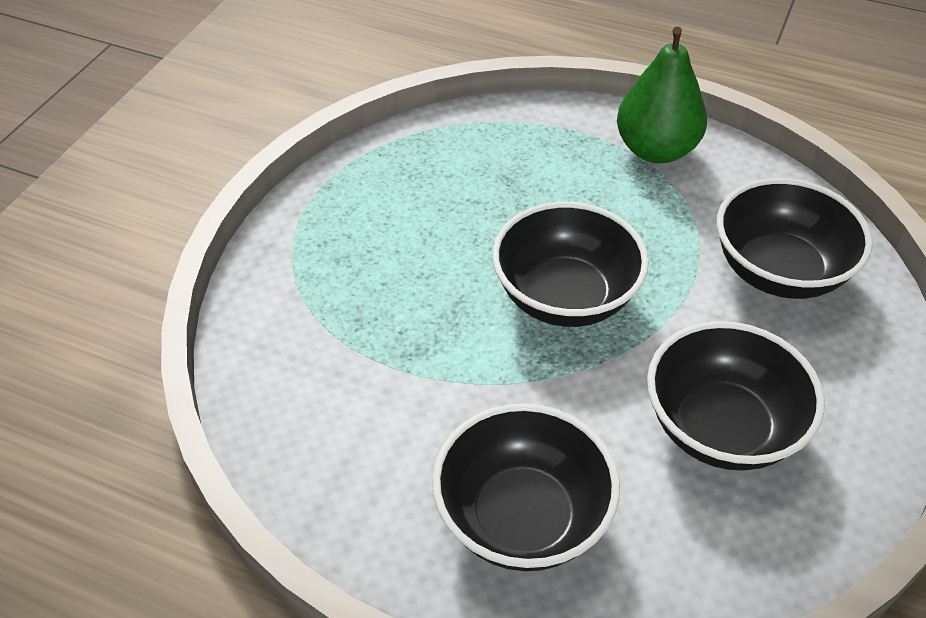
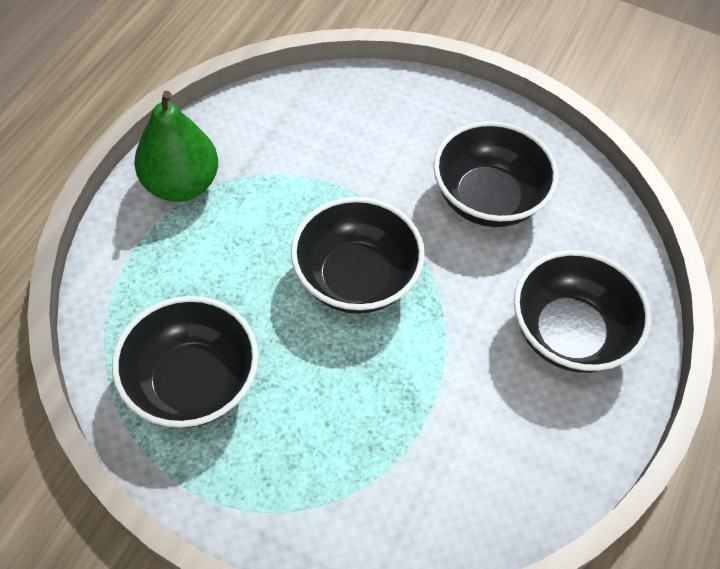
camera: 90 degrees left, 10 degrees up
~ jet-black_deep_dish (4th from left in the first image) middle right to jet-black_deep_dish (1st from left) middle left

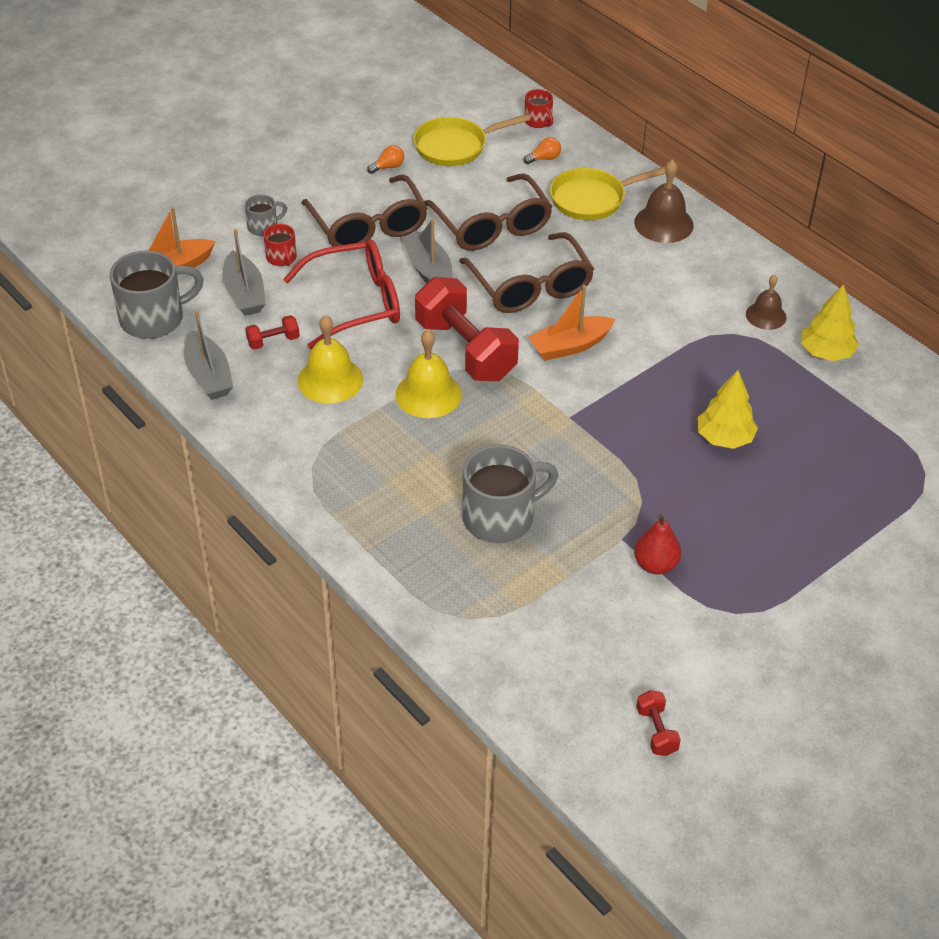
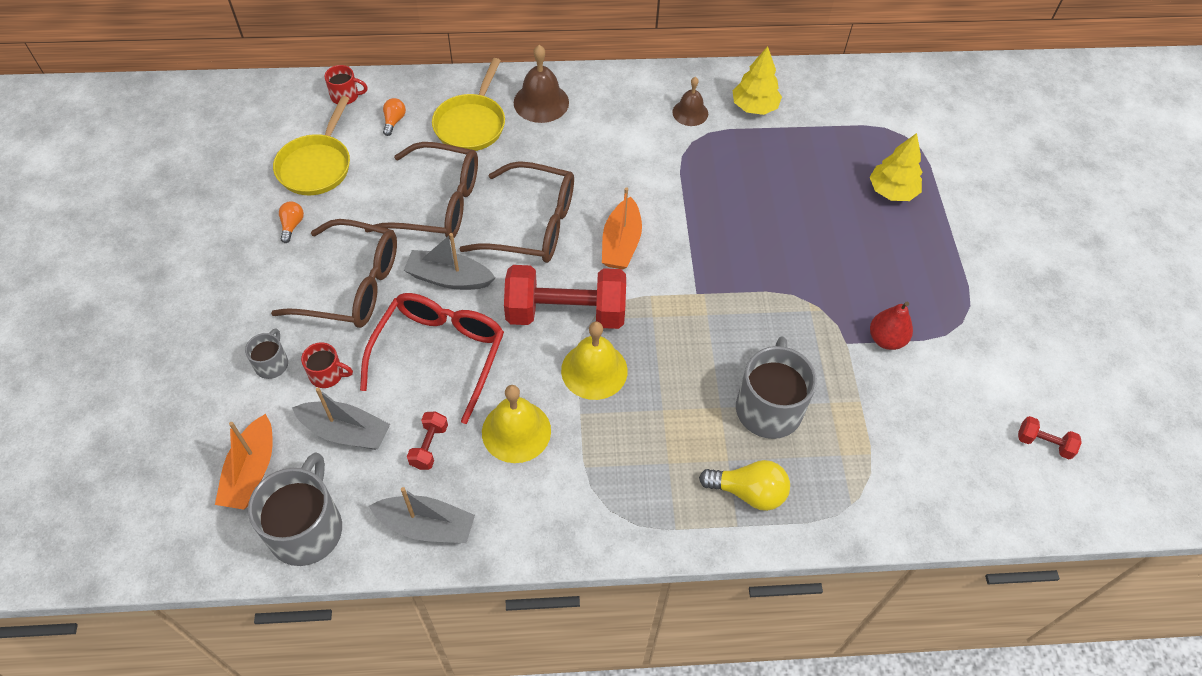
camera: 55 degrees left, 10 degrees up
~ bright_yellow_toy_tree (1st from left in the first image) middle right to bright_yellow_toy_tree (2nd from left) top right
+ bright_yellow_light_bulb bottom centre

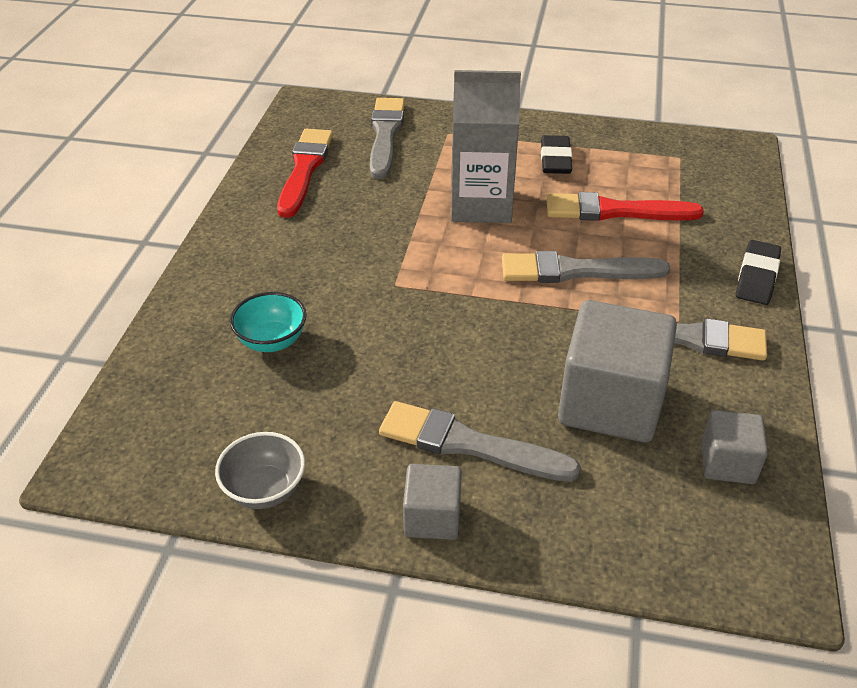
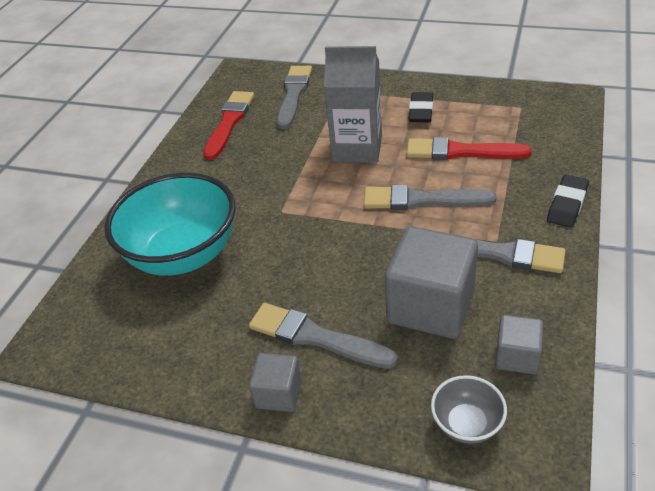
camera: 10 degrees right, 0 degrees up
~ ash-grey_deep_dish bottom left to bottom right
~ aqua_deep_dish middle left = middle left x2.23

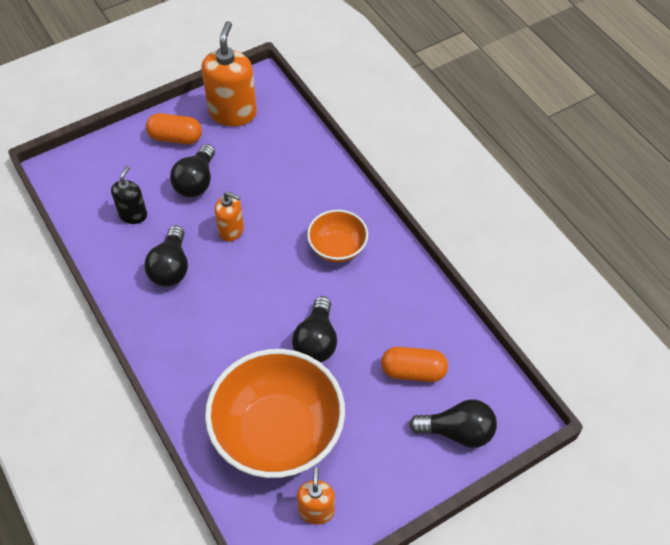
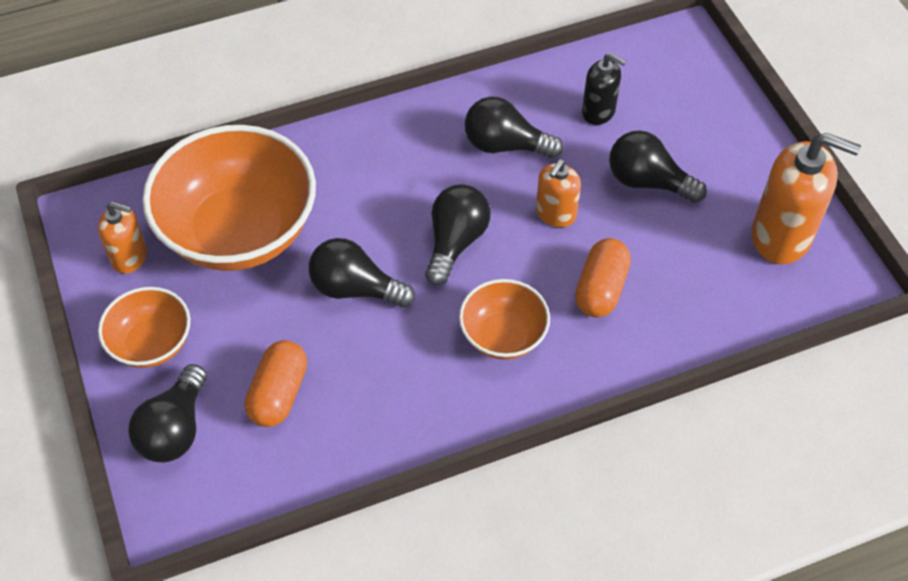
camera: 100 degrees right, 0 degrees up
~ bright_orange_capsule (1st from left in the first image) top left to bright_orange_capsule (2nd from left) centre
+ bright_orange_deep_dish (1st from left) middle left
+ jet-black_light_bulb (3rd from left) centre

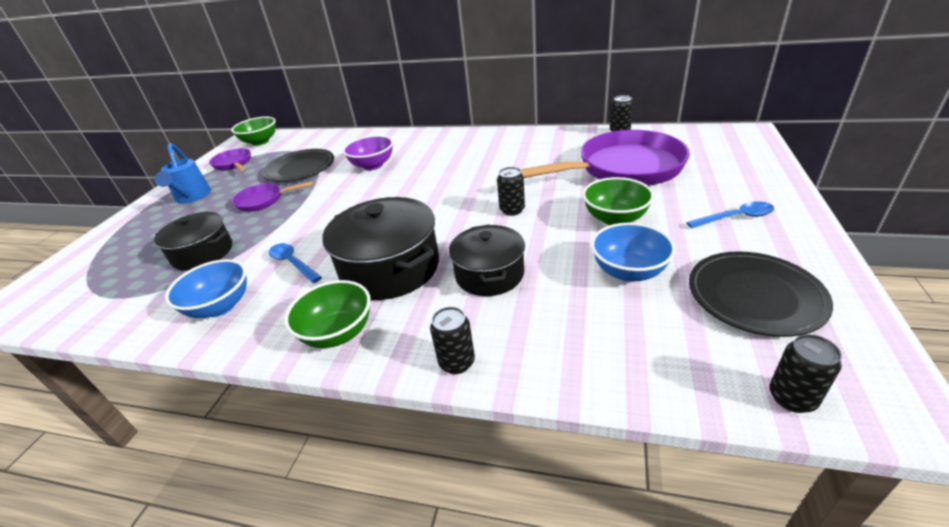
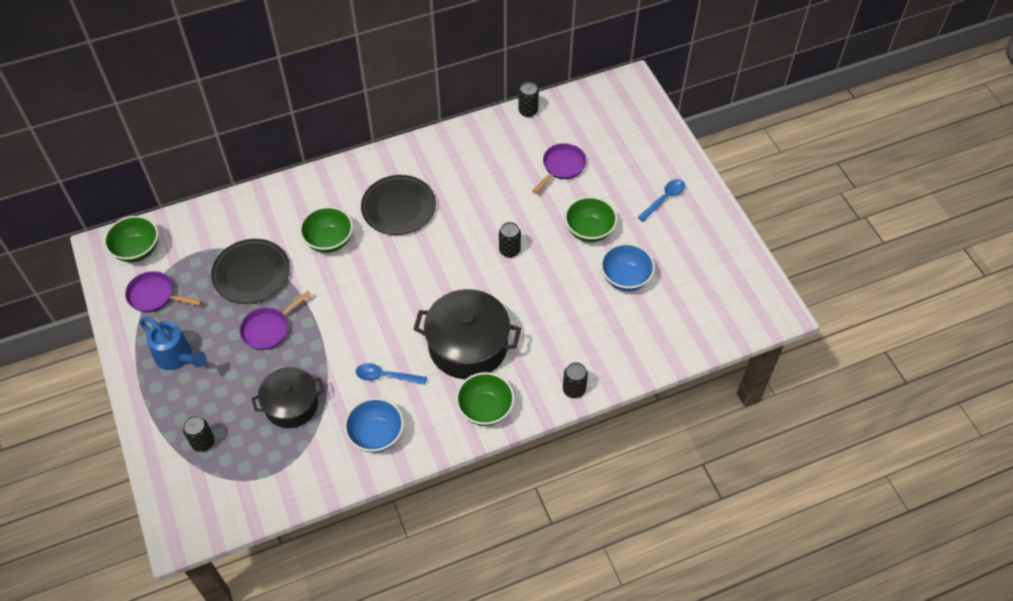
camera: 40 degrees left, 20 degrees up
~ violet_deep_dish top centre to emerald_deep_dish (2nd from left) middle left
- jet-black_stockpot (3rd from left) centre
~ violet_skillet (3rd from left) top centre = top centre x0.49
~ jet-black_dinner_plate (2nd from left) middle right to centre
~ jet-black_can (4th from left in the first image) bottom right to jet-black_can (1st from left) bottom left

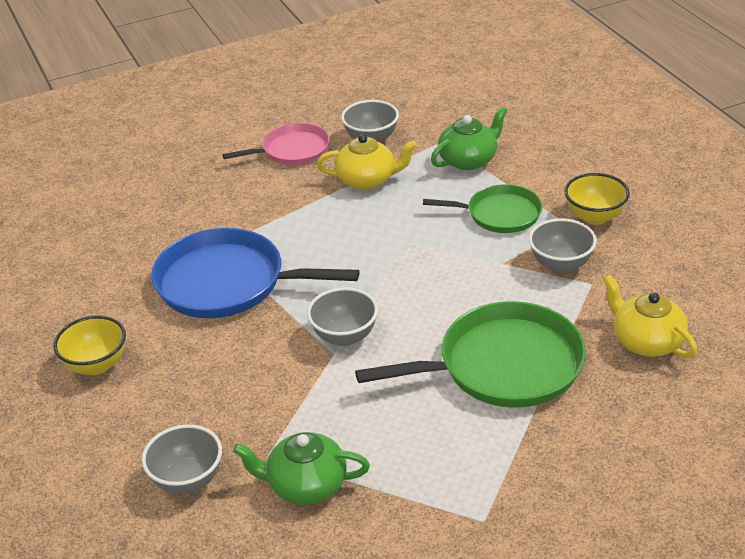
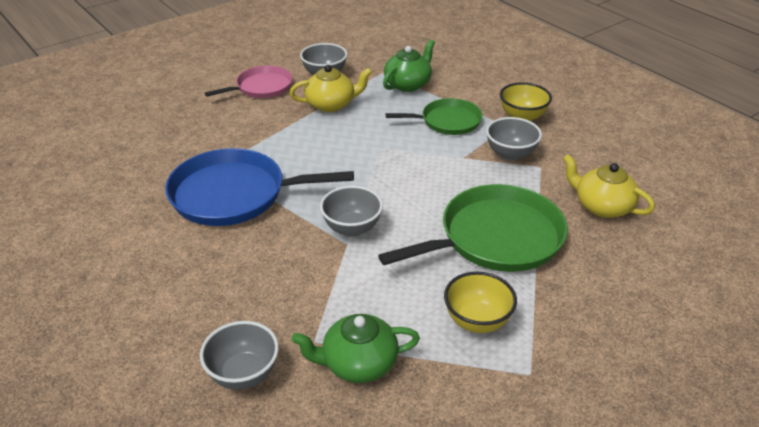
camera: 15 degrees left, 0 degrees up
~ bright_yellow_deep_dish (1st from left) middle left to bottom centre

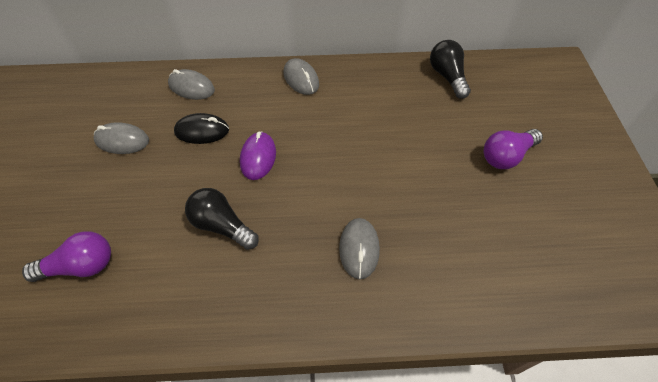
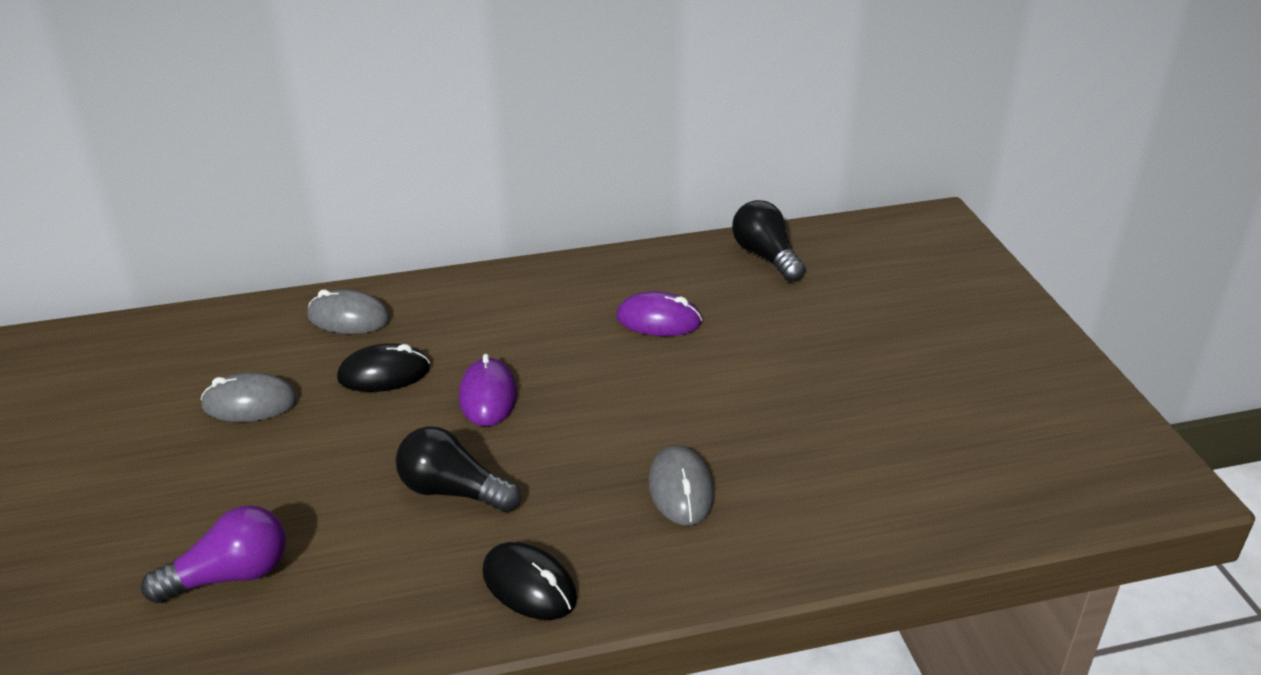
camera: 10 degrees left, 20 degrees down
- ash-grey_mouse (3rd from left) top centre
- violet_light_bulb (2nd from left) middle right
+ jet-black_mouse (2nd from left) bottom centre
+ violet_mouse (2nd from left) centre

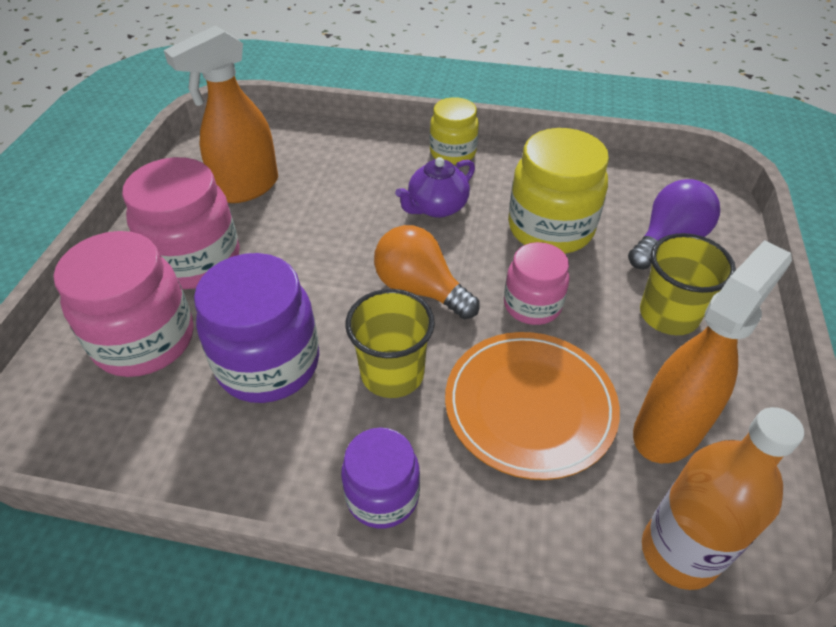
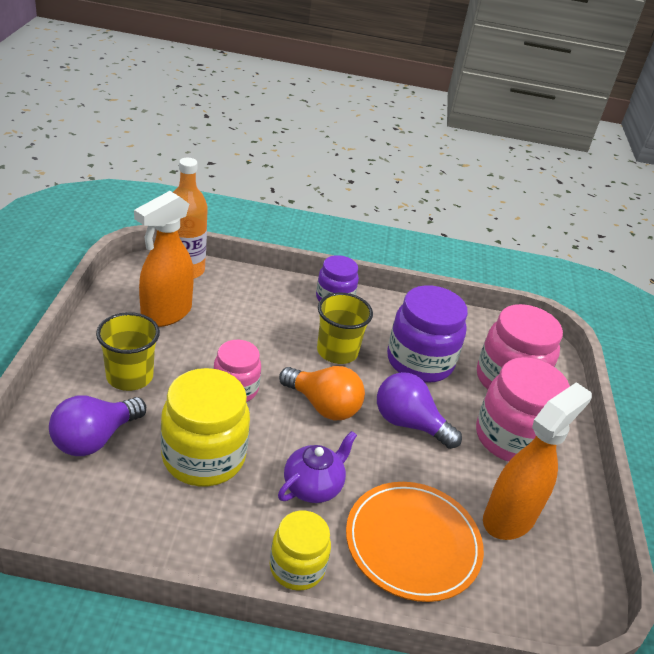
camera: 170 degrees right, 10 degrees down
~ bright_orange_dinner_plate centre to bottom centre
+ violet_light_bulb (2nd from left) centre

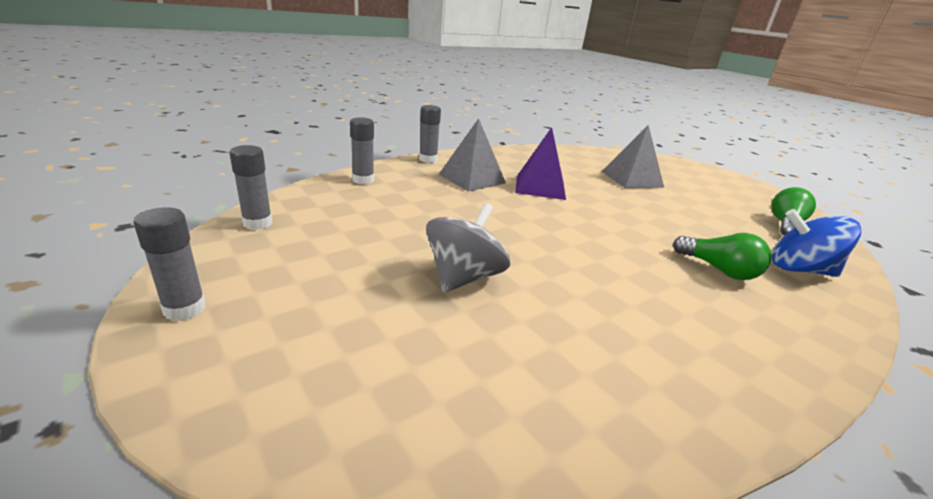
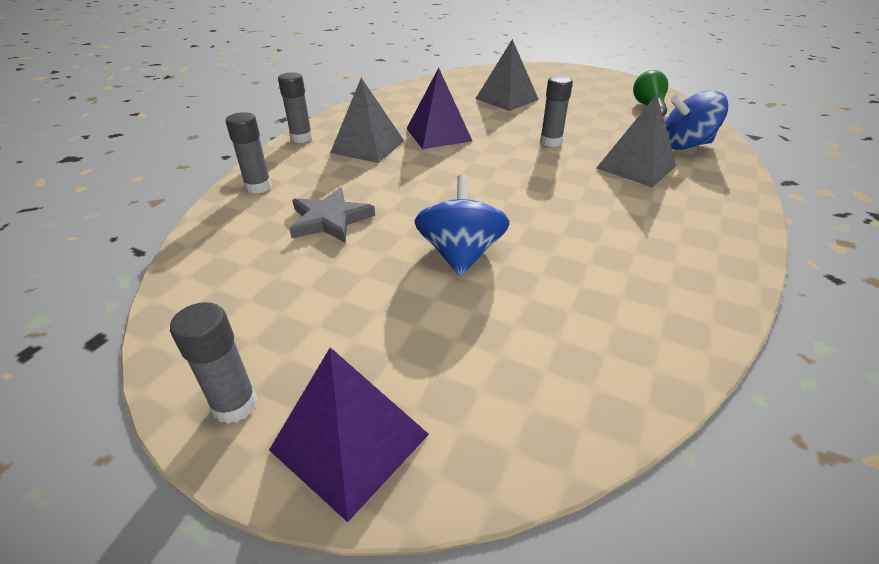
camera: 25 degrees left, 10 degrees up
~ ash-grey_stick_of_glue (2nd from left in the first image) middle left to ash-grey_stick_of_glue (4th from left) top centre
~ ash-grey_whirligig centre to blue_whirligig (1st from left) centre
~ emerald_light_bulb (1st from left) middle right to ash-grey_pyramid_shape (3rd from left) top right
+ violet_pyramid_shape (1st from left) bottom centre
+ ash-grey_five-pointed_star centre

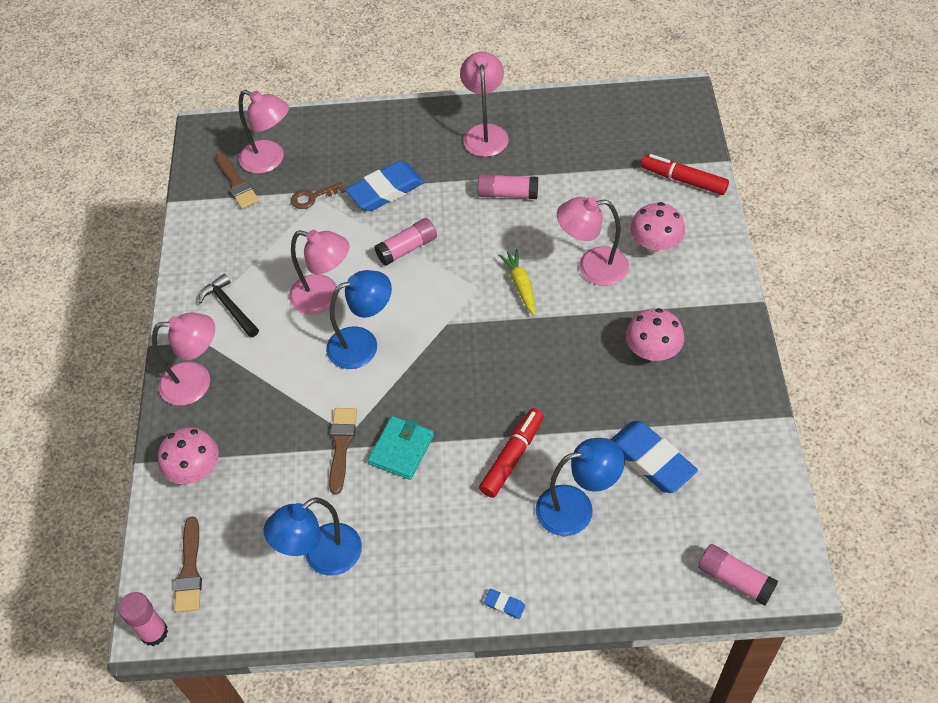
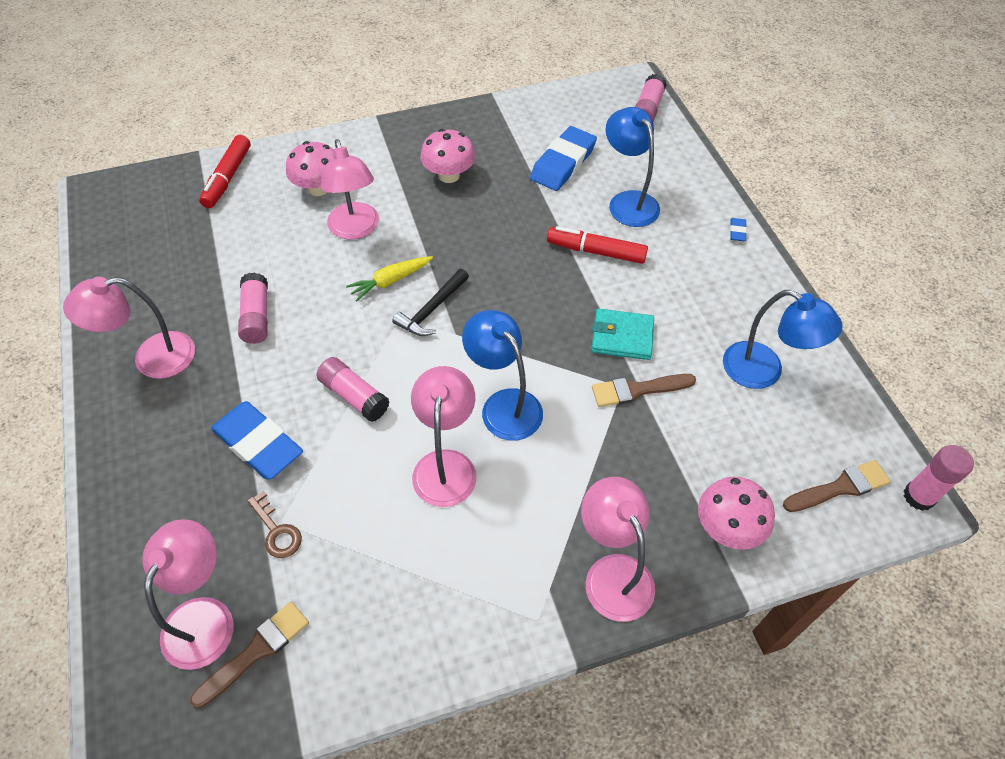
camera: 110 degrees left, 0 degrees up
~ jet-black_claw_hammer middle left to centre

